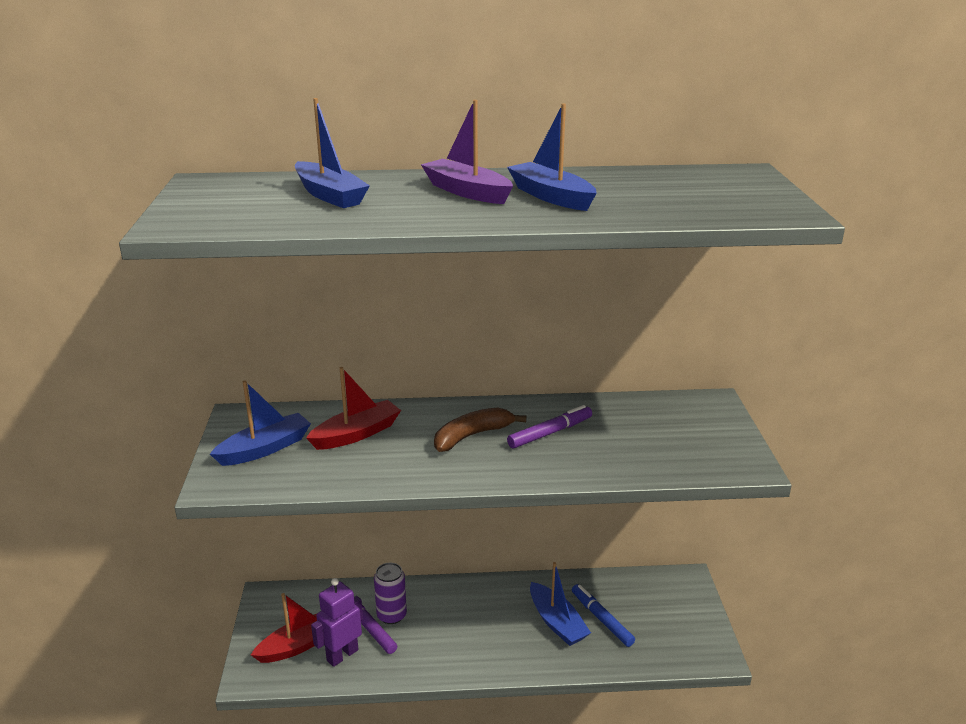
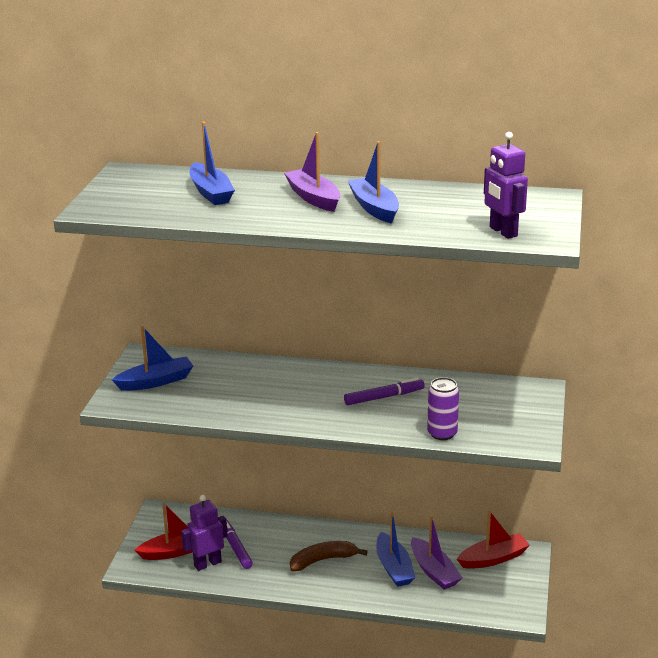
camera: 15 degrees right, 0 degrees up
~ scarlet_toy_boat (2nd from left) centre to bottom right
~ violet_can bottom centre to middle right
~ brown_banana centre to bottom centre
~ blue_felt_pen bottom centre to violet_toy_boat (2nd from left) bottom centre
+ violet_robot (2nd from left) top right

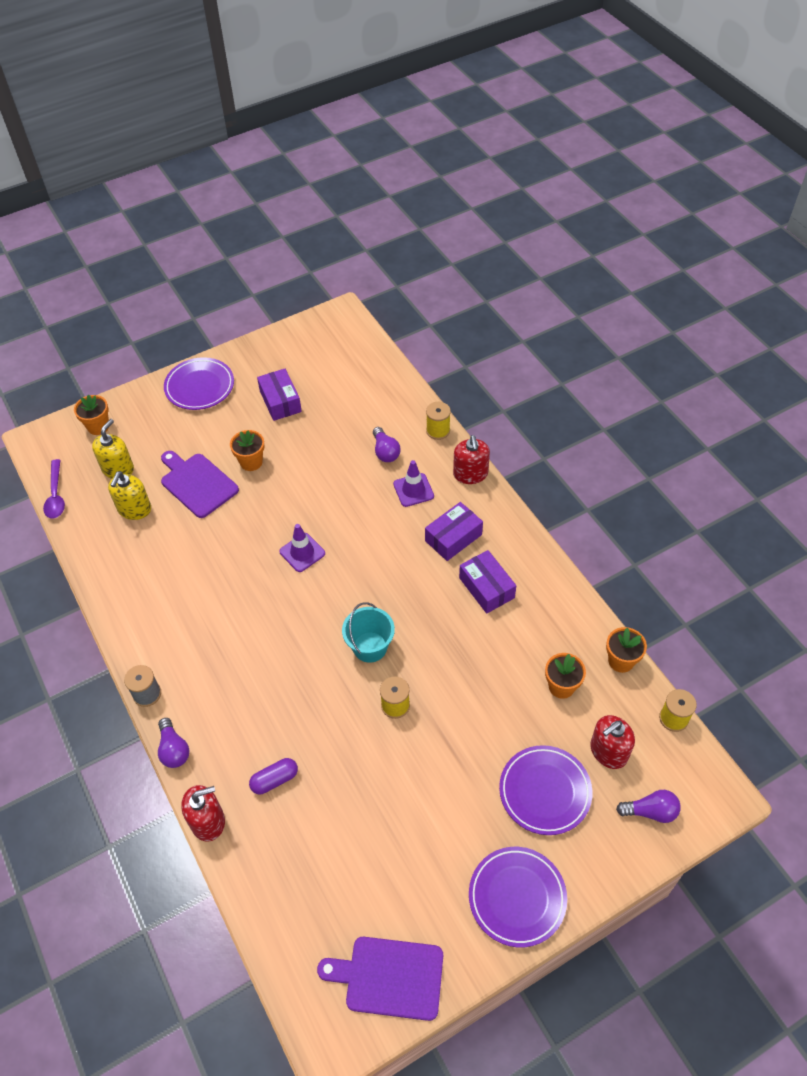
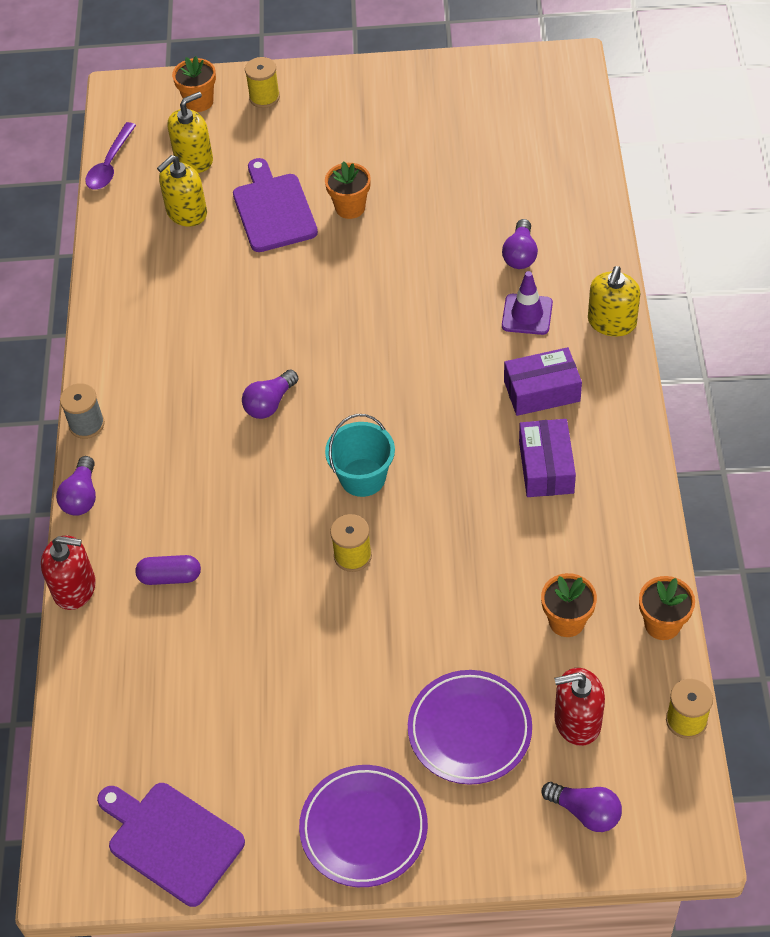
camera: 30 degrees right, 0 degrees up
- violet_dinner_plate (1st from left) middle left
- violet_box (1st from left) centre
- violet_traffic_cone (1st from left) centre
~ bright_yellow_spool (2nd from left in the first image) centre to bright_yellow_spool (1st from left) top centre
~ scarlet_soap_dispenser (2nd from left) centre to bright_yellow_soap_dispenser (3rd from left) top right
+ violet_light_bulb (2nd from left) centre

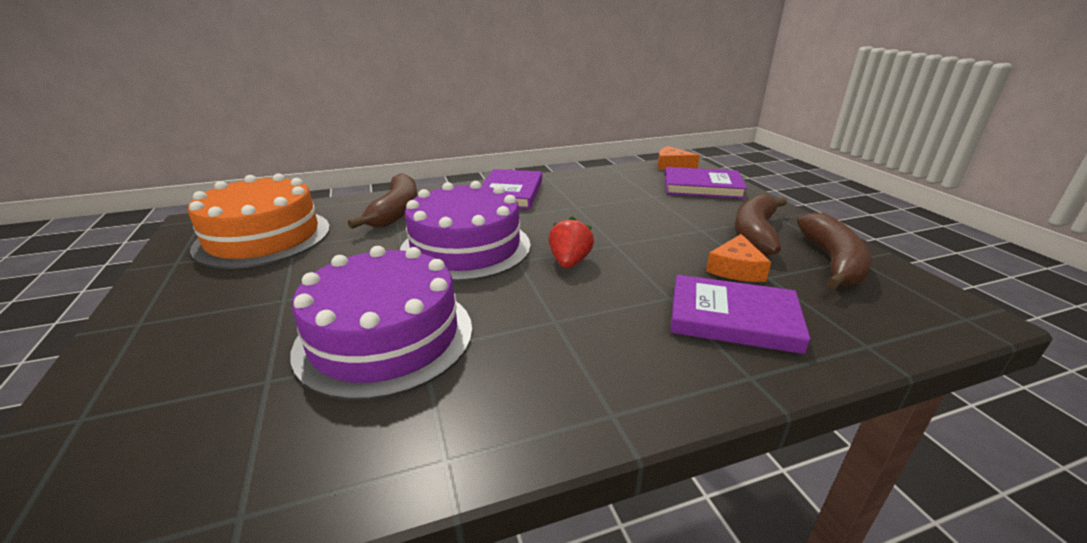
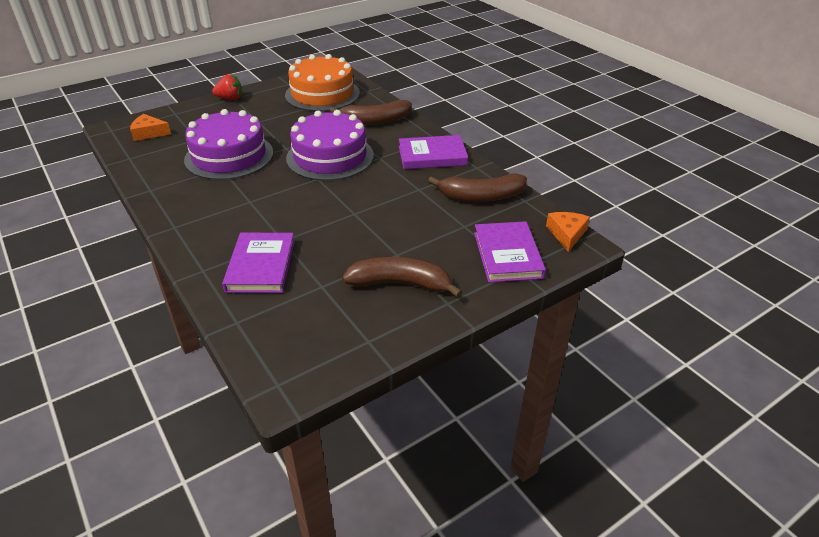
camera: 75 degrees right, 10 degrees up
~ scarlet_strawberry centre to top left
~ bright_orange_cheese (2nd from left in the first image) middle right to bright_orange_cheese (1st from left) top left
~ brown_banana (3rd from left) middle right to centre

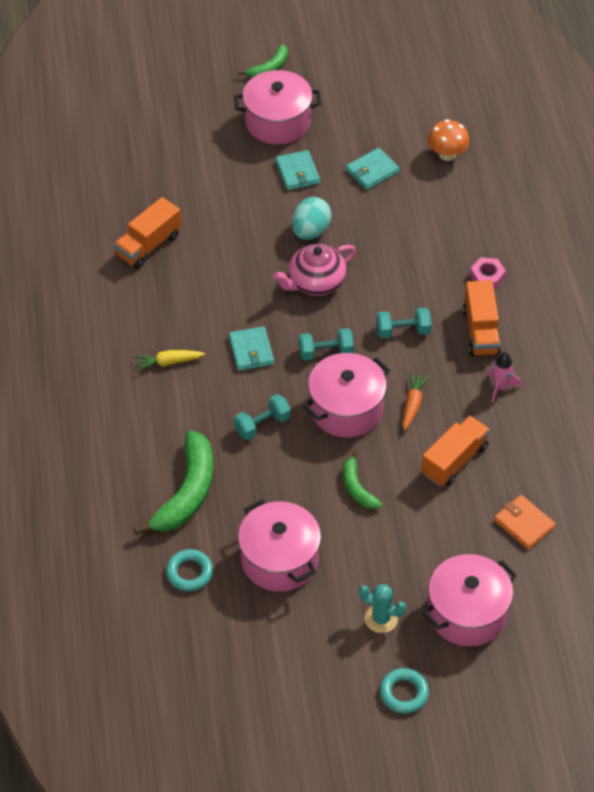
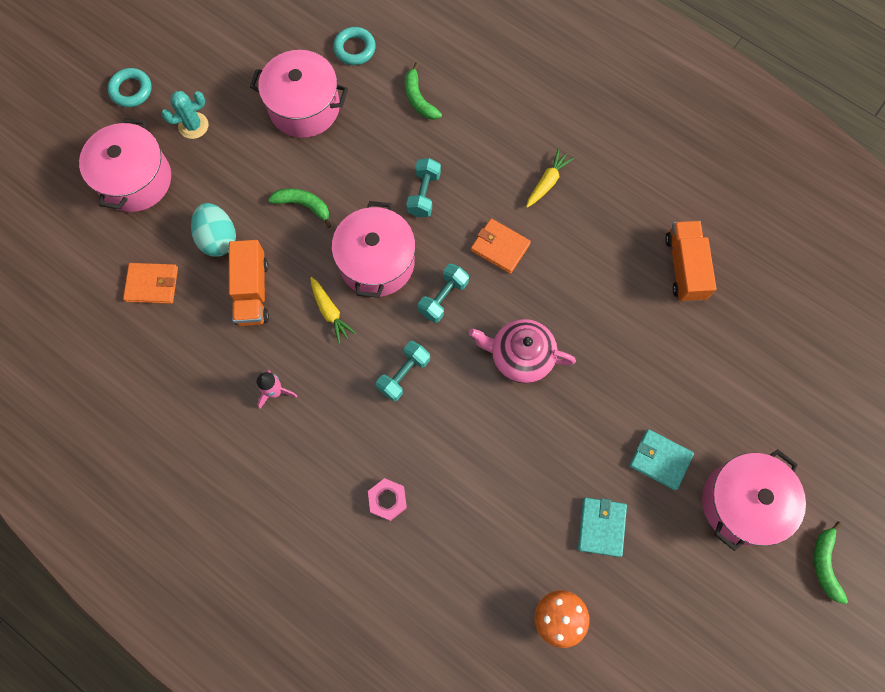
camera: 135 degrees right, 20 degrees up
~ emerald_banana (1st from left in the first image) middle left = top centre x0.53
~ aqua_card_wallet (1st from left) centre to bright_orange_card_wallet (2nd from left) centre
~ pink_teapot centre = centre 90 degrees counterclockwise
~ aqua_egg_shape top centre to top left
~ bright_orange_toy_carrot middle right to bright_yellow_toy_carrot (1st from left) centre
- bright_orange_truck (3rd from left) middle right

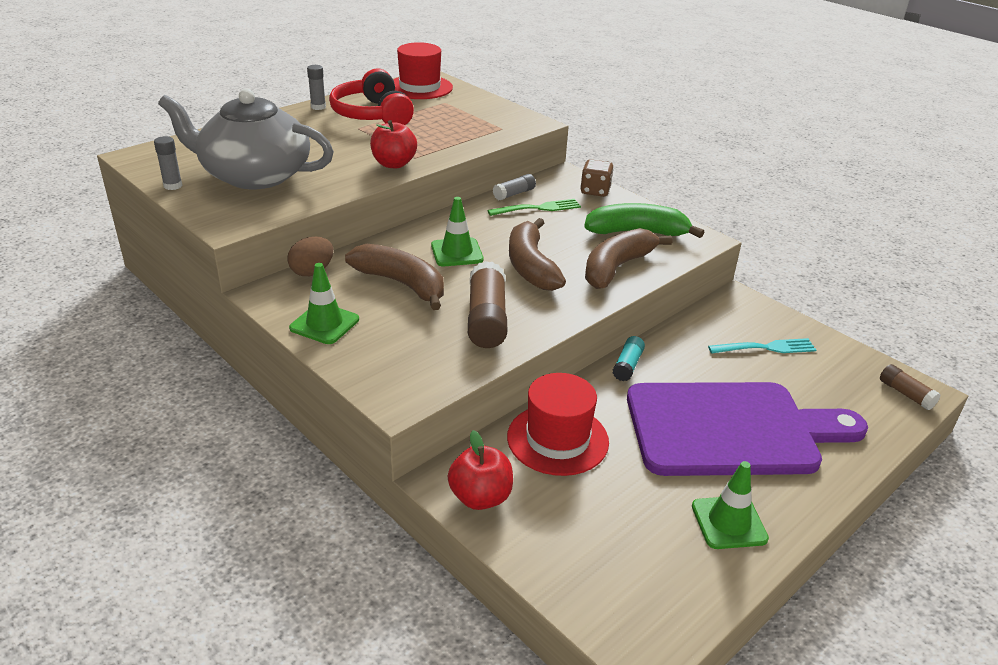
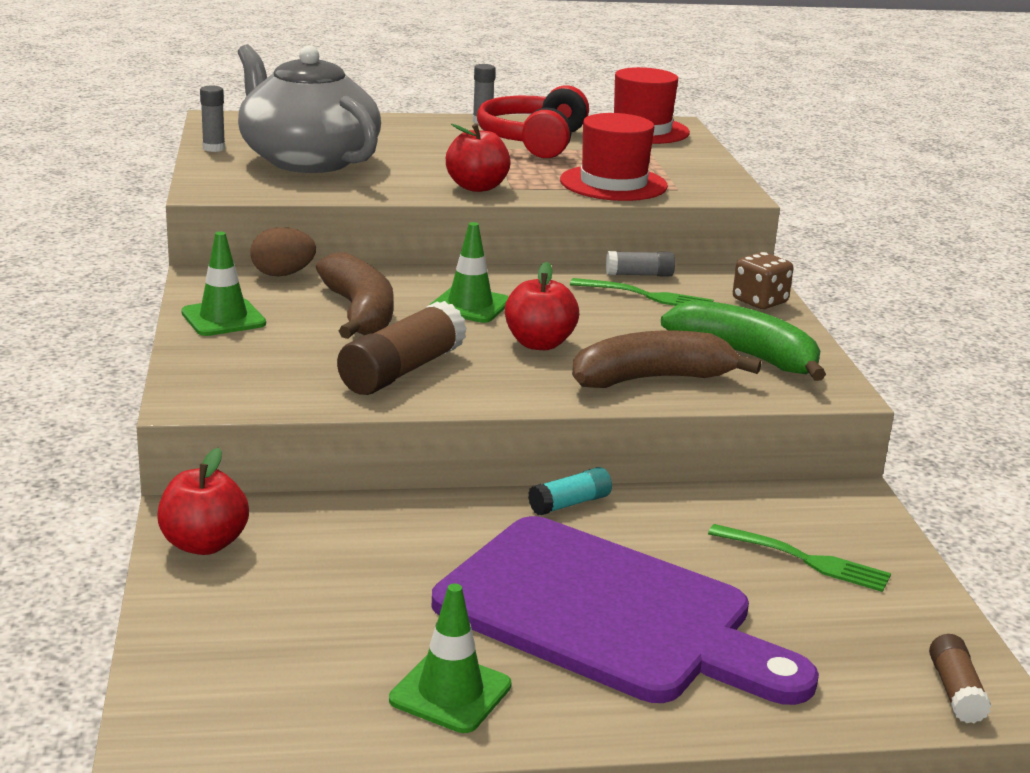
camera: 35 degrees right, 10 degrees down
~ scarlet_hat (2nd from left in the first image) centre to scarlet_hat (1st from left) top centre
~ brown_banana (2nd from left) centre to scarlet_apple (3rd from left) centre
~ aqua_fork middle right to emerald_fork (2nd from left) bottom right

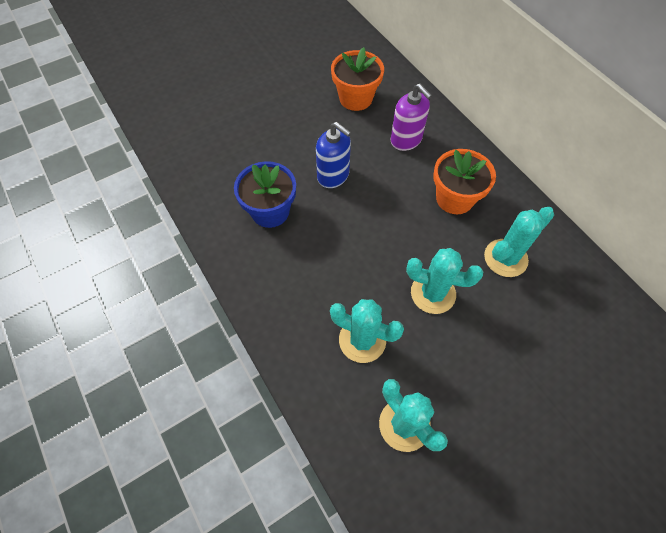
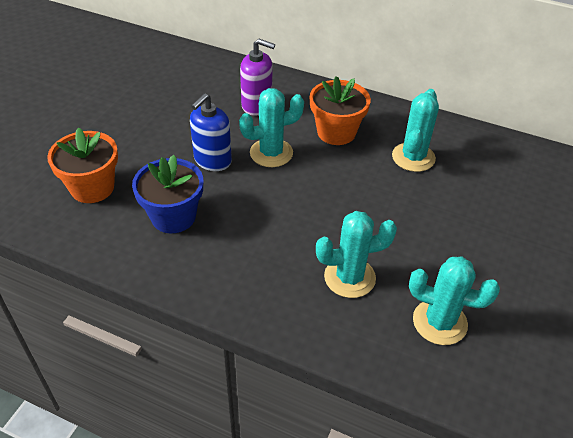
camera: 35 degrees left, 15 degrees down
~ blue_soap_dispenser top centre = top centre 120 degrees clockwise
~ bright_orange_plant_pot (1st from left) top centre to middle left
~ aqua_cactus (3rd from left in the first image) middle right to aqua_cactus (1st from left) top centre

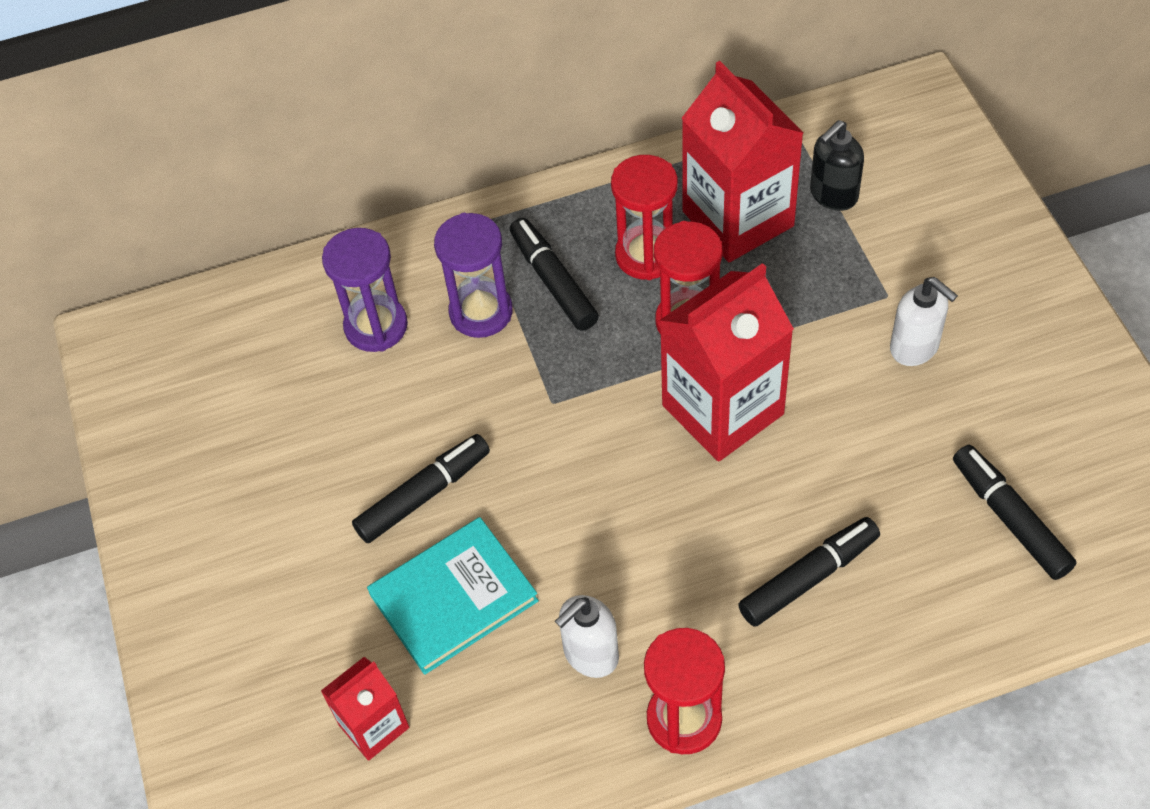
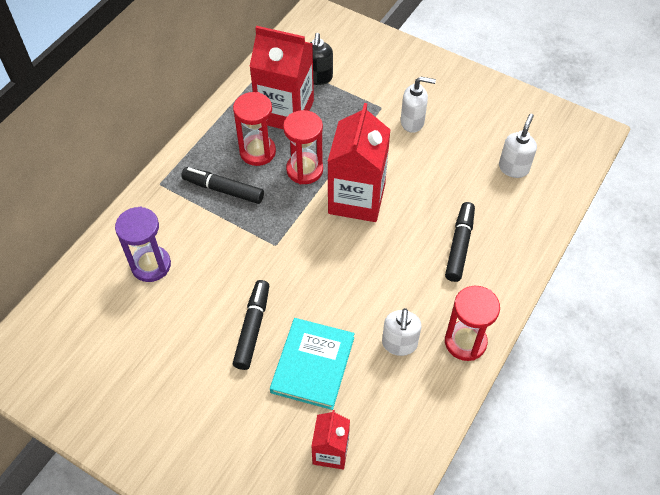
camera: 45 degrees left, 0 degrees up
- violet_sand_timer (2nd from left) centre
~ jet-black_felt_pen (4th from left) middle right to pure_white_soap_dispenser (3rd from left) top right

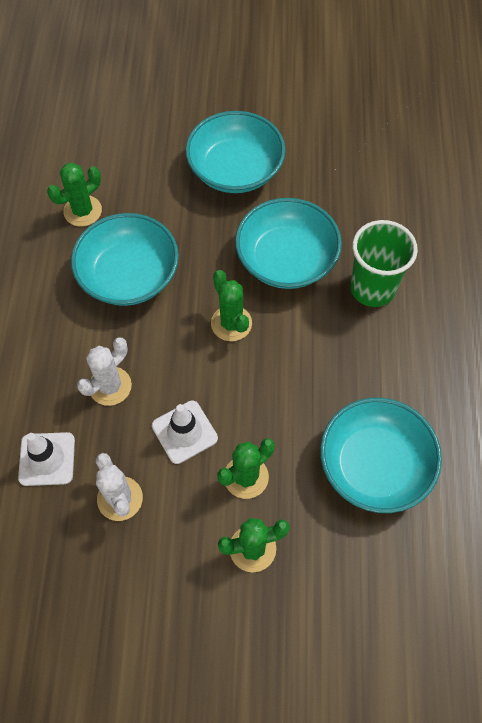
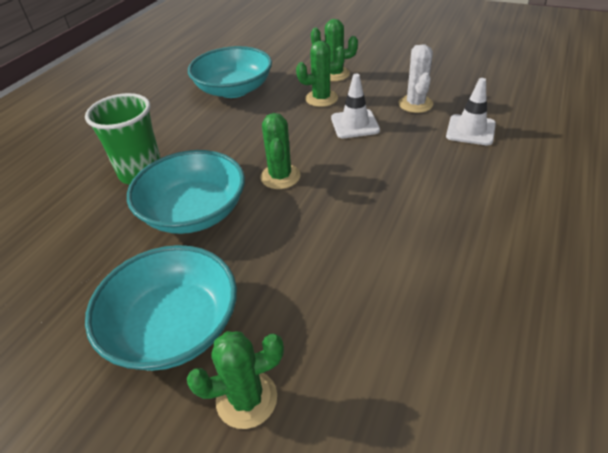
camera: 155 degrees left, 20 degrees down
~ emerald_cactus (1st from left) top left to bottom centre
- aqua_deep_dish (1st from left) middle left
- pure_white_cactus (1st from left) middle left

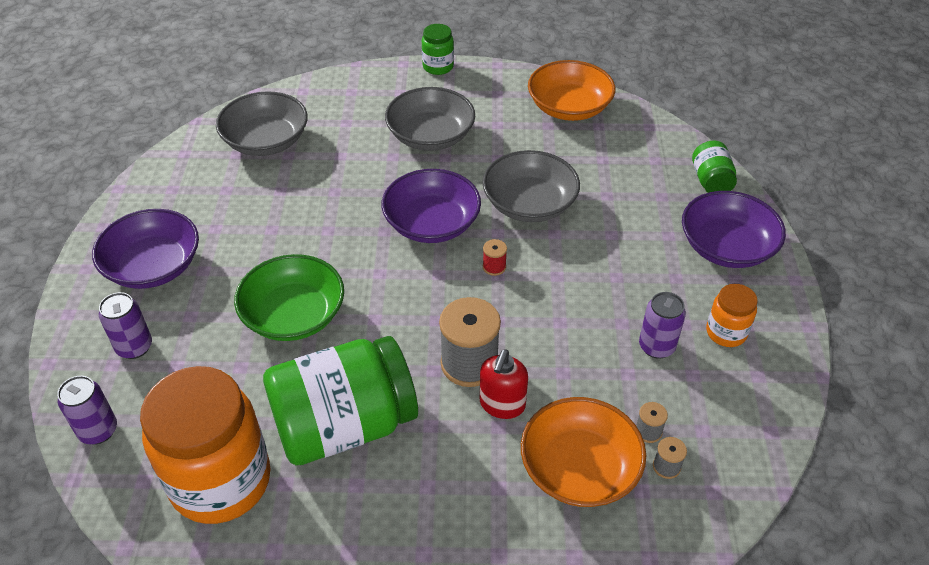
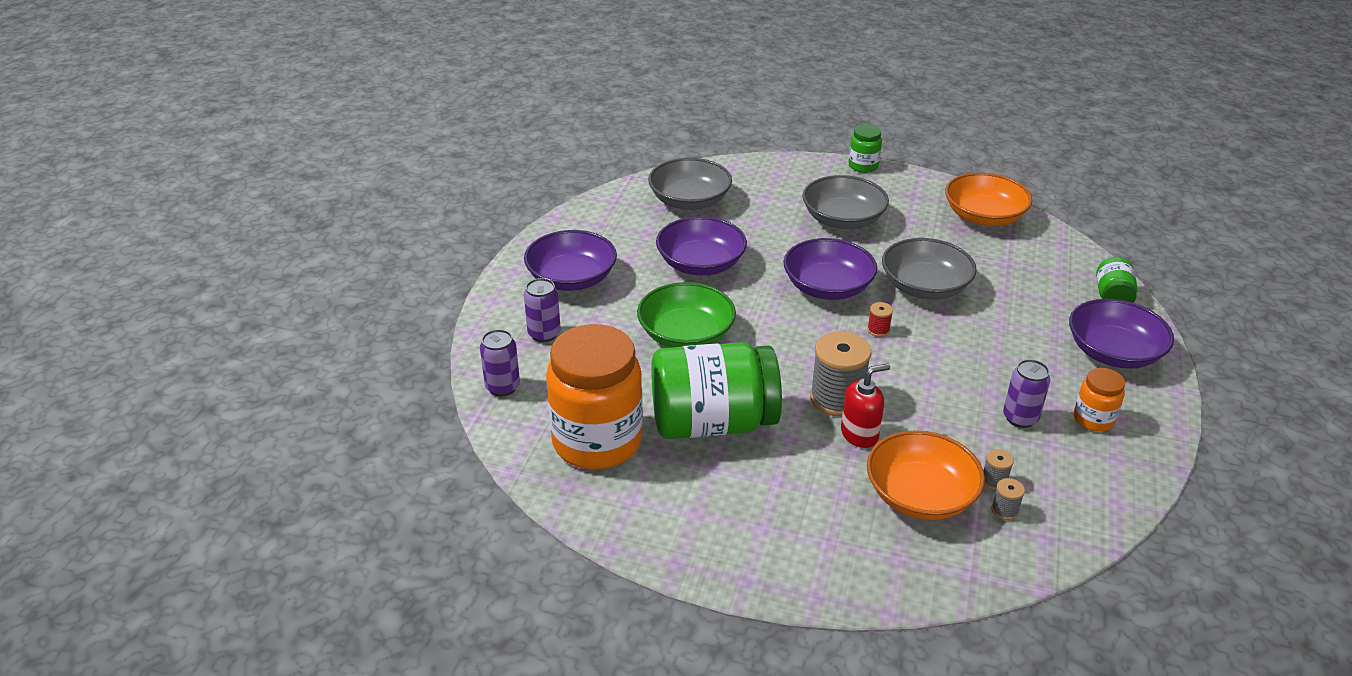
camera: 15 degrees right, 10 degrees down
~ scarlet_soap_dispenser bottom centre = centre 150 degrees counterclockwise
+ violet_deep_dish (2nd from left) centre

